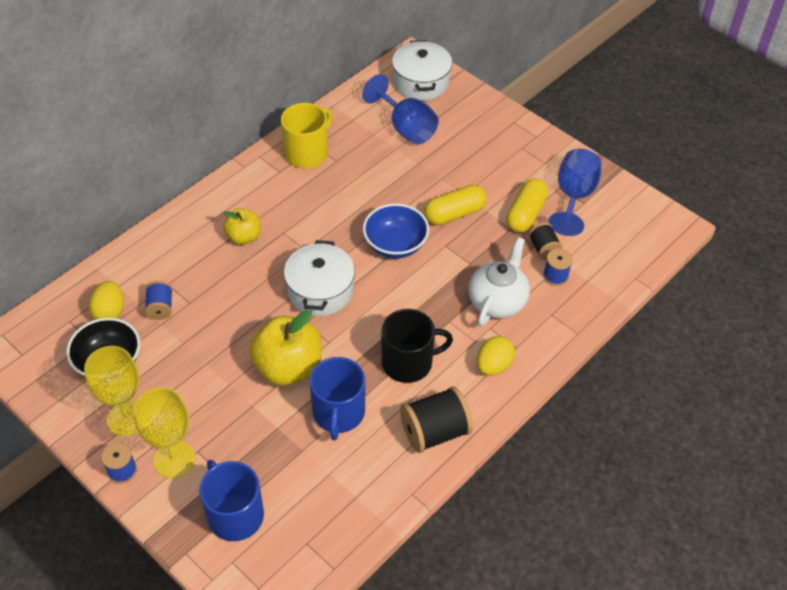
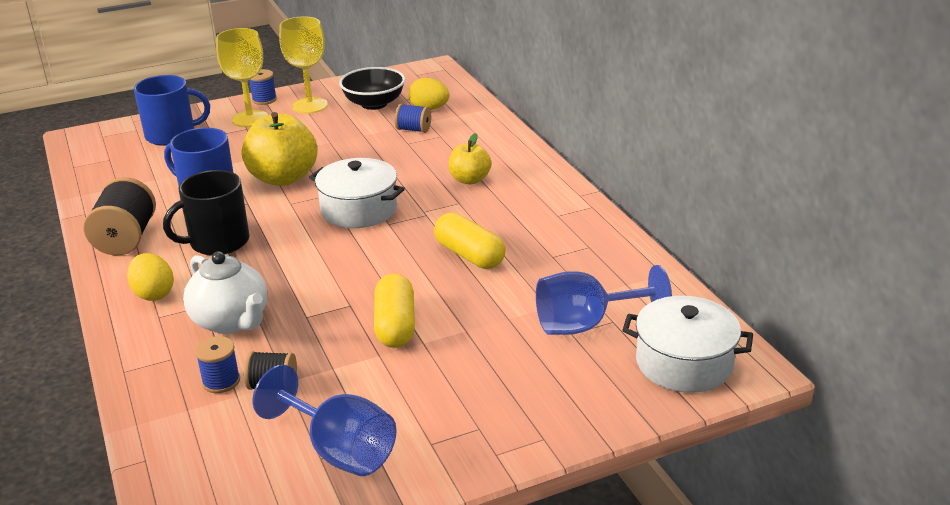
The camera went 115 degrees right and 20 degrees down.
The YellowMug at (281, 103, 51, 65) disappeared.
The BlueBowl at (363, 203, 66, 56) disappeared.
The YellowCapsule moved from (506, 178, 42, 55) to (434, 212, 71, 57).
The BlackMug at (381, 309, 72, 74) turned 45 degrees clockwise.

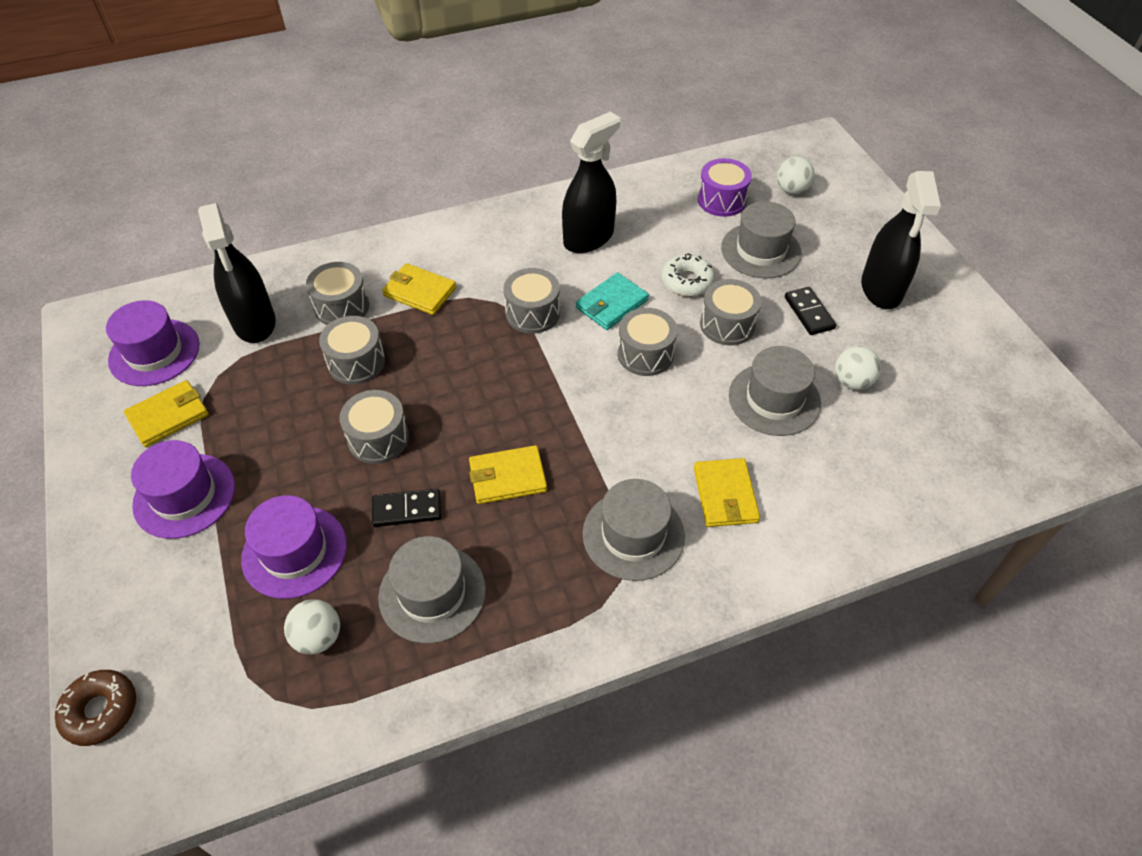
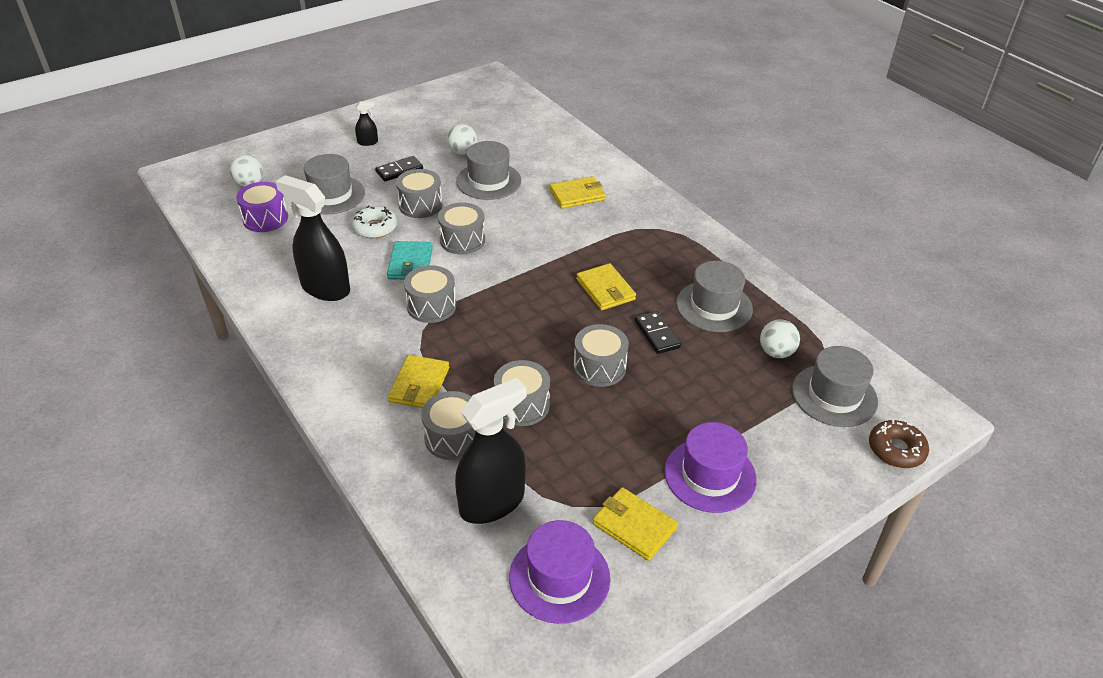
The camera went 105 degrees left and 10 degrees down.
The PurpleHat at (241, 495, 106, 104) disappeared.
The GreyHat moved from (582, 479, 103, 102) to (792, 346, 86, 81).
The TurquoiseWallet at (576, 272, 73, 58) turned 60 degrees clockwise.
The BlackSprayBottle at (861, 171, 80, 138) changed to 0.44 times the size.

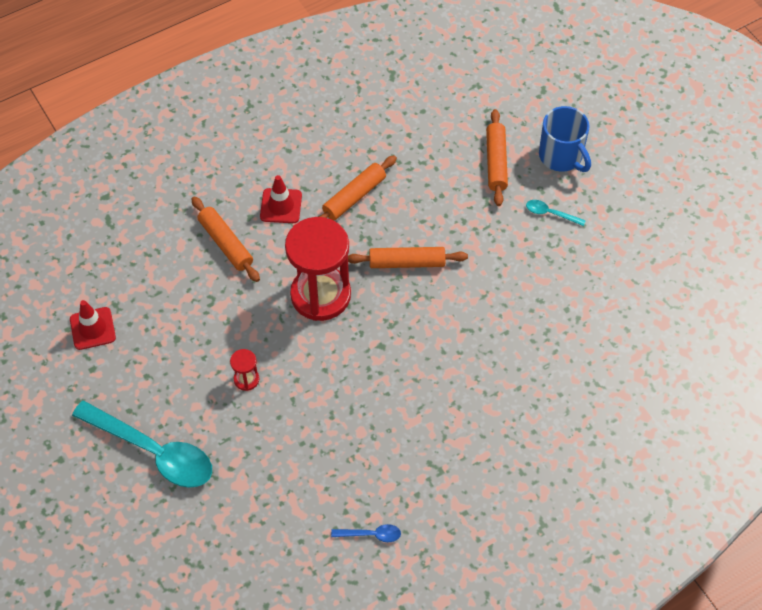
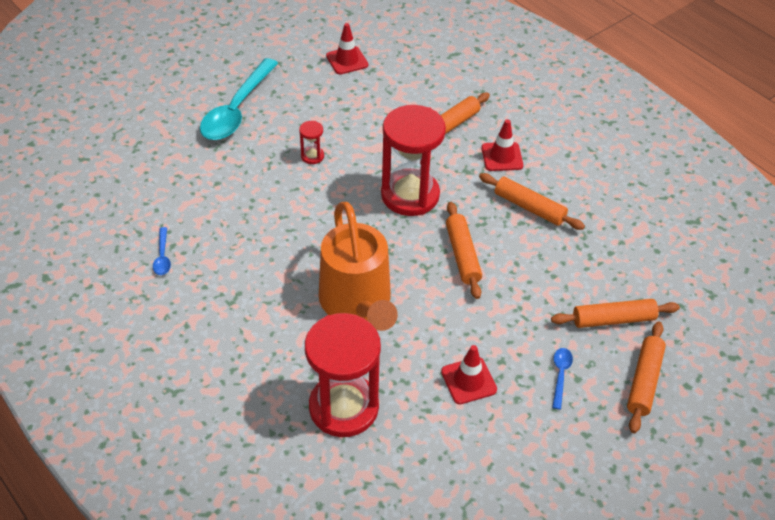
The camera went 80 degrees right and 10 degrees down.
The RedHourglass at (305, 313, 76, 124) appeared.
The OrangeWateringCan at (319, 202, 79, 129) appeared.
The RedTrafficCone at (441, 345, 56, 59) appeared.
The BlueMug at (539, 106, 52, 66) was replaced by the OrangeRollingPin at (627, 322, 39, 111).
The TurquoiseSpoon at (526, 200, 60, 26) became the BlueSpoon at (552, 348, 21, 62).

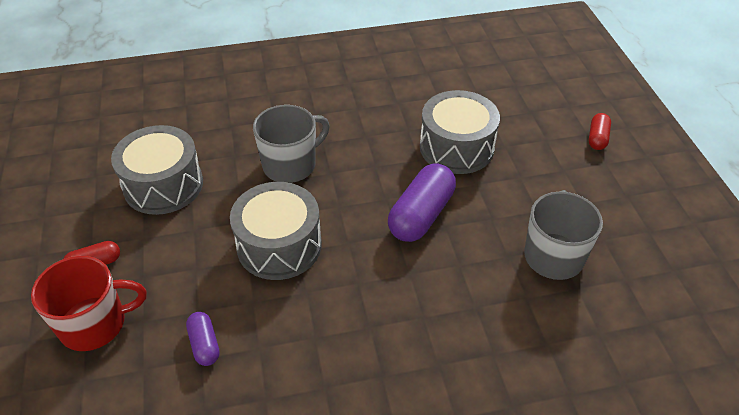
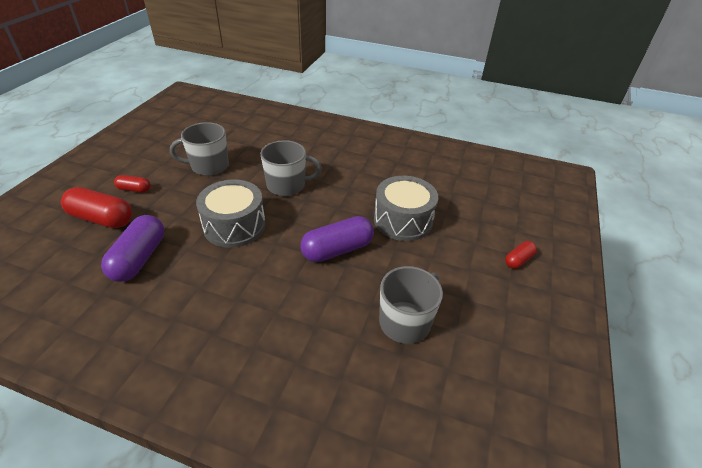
The camera went 30 degrees right and 5 degrees down.
The RedMug at (31, 256, 115, 95) was replaced by the RedCapsule at (61, 187, 71, 41).
The GreyDrum at (111, 125, 92, 90) was replaced by the GreyMug at (170, 122, 59, 54).
The PurpleCapsule at (186, 312, 34, 54) changed to 1.90 times the size.

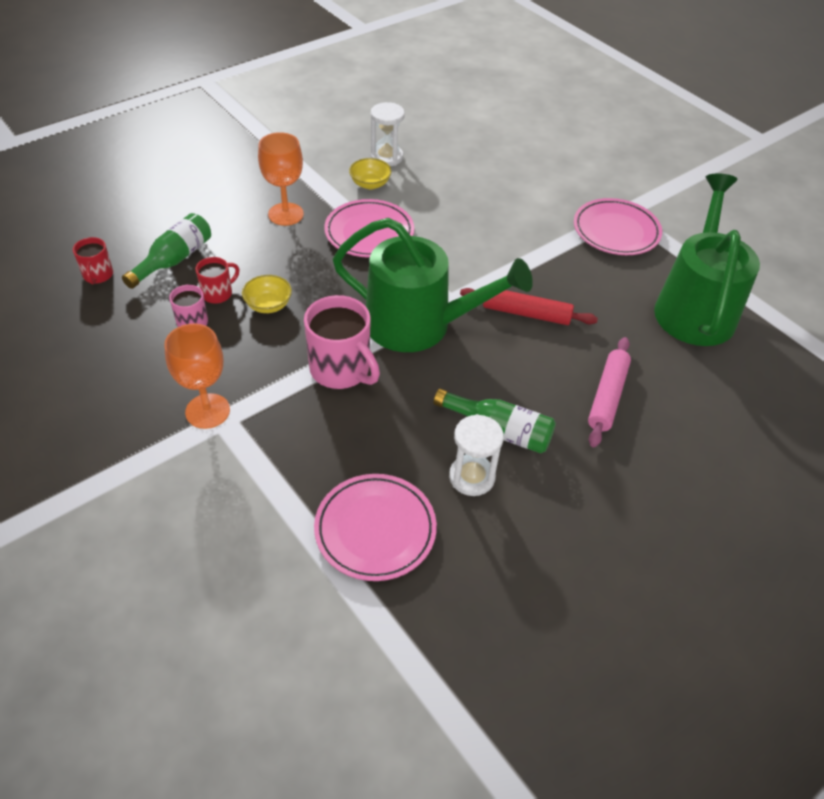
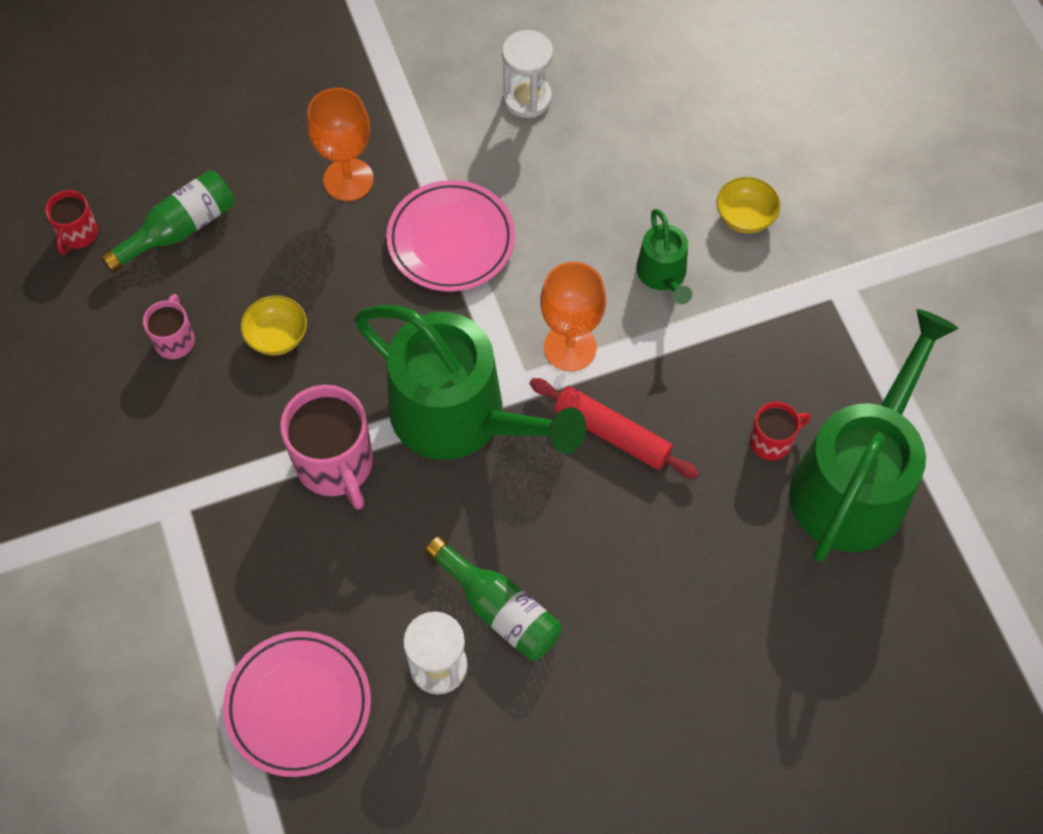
The camera went 20 degrees right and 15 degrees up.
The PinkPlate at (574, 198, 88, 57) disappeared.
The PinkRollingPin at (588, 337, 43, 110) disappeared.
The GreenWateringCan at (636, 209, 56, 95) appeared.
The OrangeGoblet moved from (164, 324, 66, 105) to (540, 262, 66, 109).
The RedMug moved from (195, 257, 44, 47) to (750, 401, 61, 60).
The YellowBowl moved from (349, 158, 43, 31) to (717, 177, 64, 56).

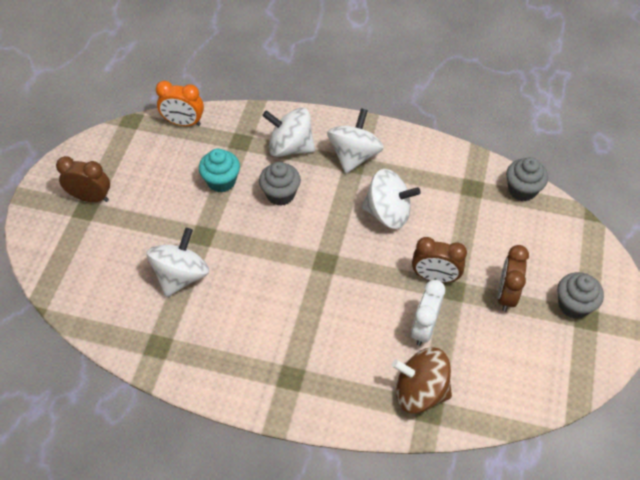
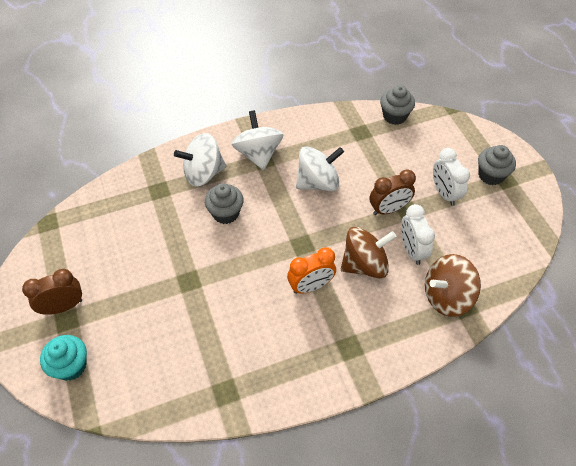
The camera went 35 degrees left and 0 degrees up.
The WhiteSpinningTop at (146, 228, 63, 69) disappeared.
The BrownSpinningTop at (341, 227, 56, 52) appeared.
The OrangeClock moved from (156, 81, 48, 45) to (287, 247, 49, 47).
The TurquoiseCupcake moved from (199, 149, 41, 44) to (40, 335, 47, 46).
The BrownClock at (498, 245, 31, 66) became the WhiteClock at (433, 148, 37, 58).

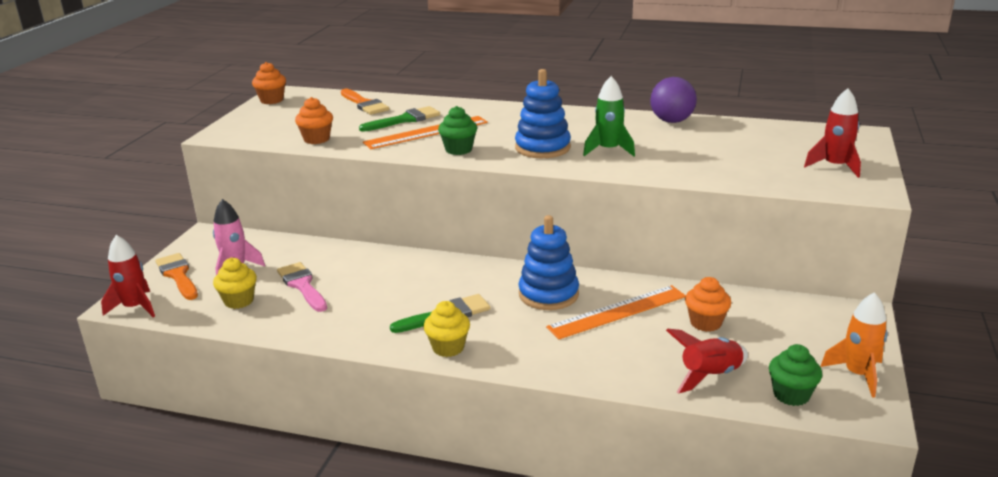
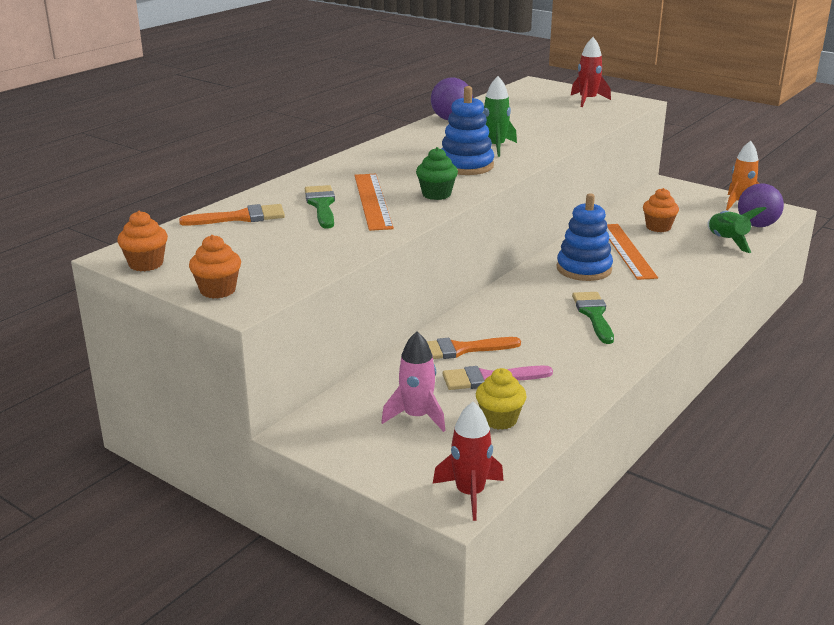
The camera went 70 degrees left and 0 degrees up.
The YellowCupcake at (424, 301, 46, 56) disappeared.
The OrangeBrush moved from (155, 253, 43, 47) to (427, 337, 94, 22).
The OrangeCupcake moved from (295, 97, 38, 47) to (189, 235, 52, 64).
The GreenCupcake at (769, 344, 53, 62) was replaced by the PurpleBall at (738, 183, 46, 44).
The RedRocket at (666, 329, 82, 64) became the GreenRocket at (708, 207, 59, 46).

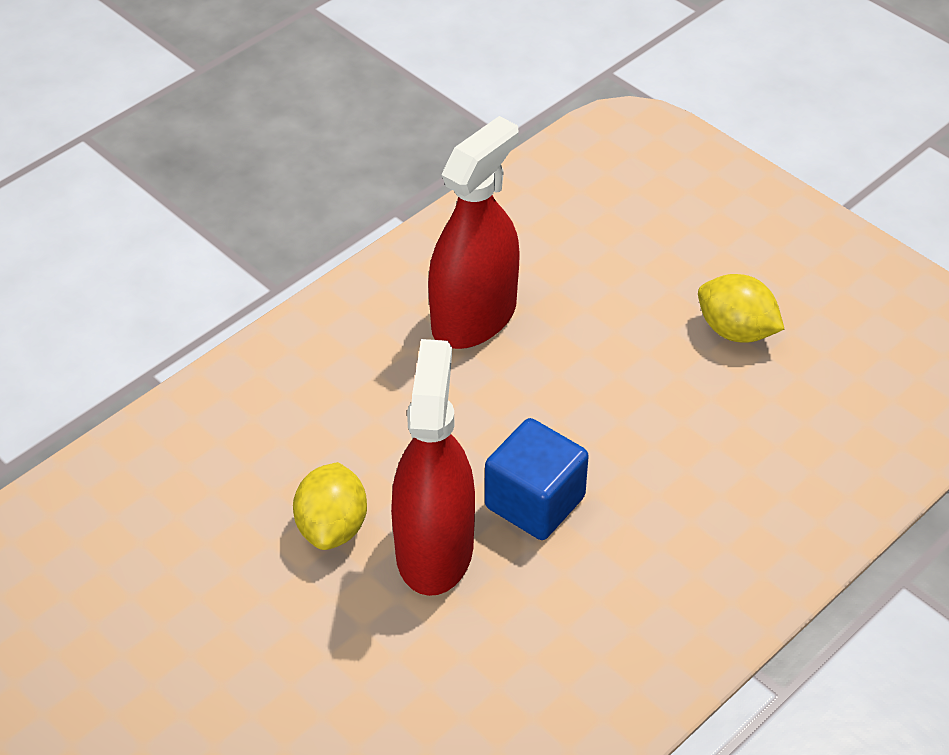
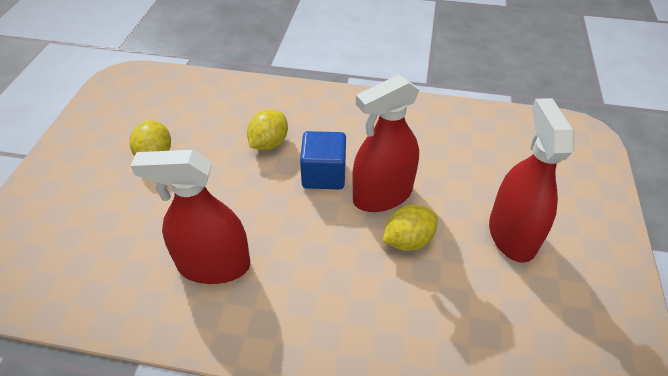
The camera went 125 degrees left and 0 degrees up.
The YellowLemon at (247, 110, 41, 40) appeared.
The RedSprayBottle at (489, 98, 85, 165) appeared.

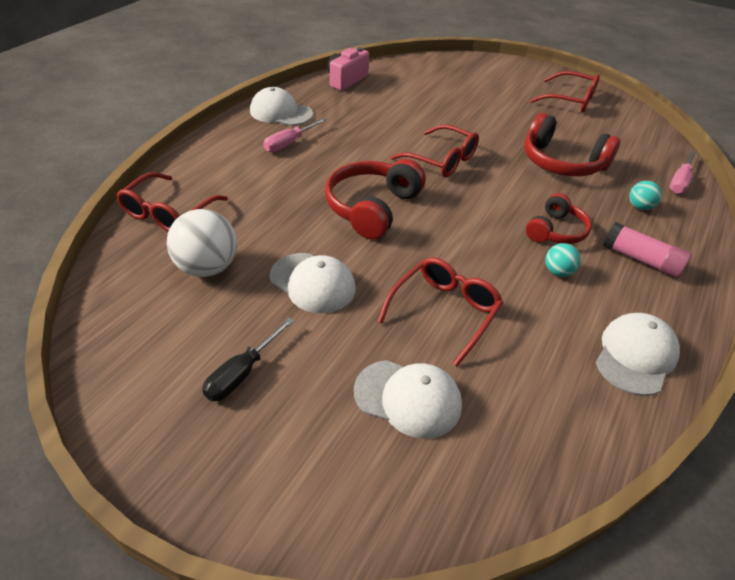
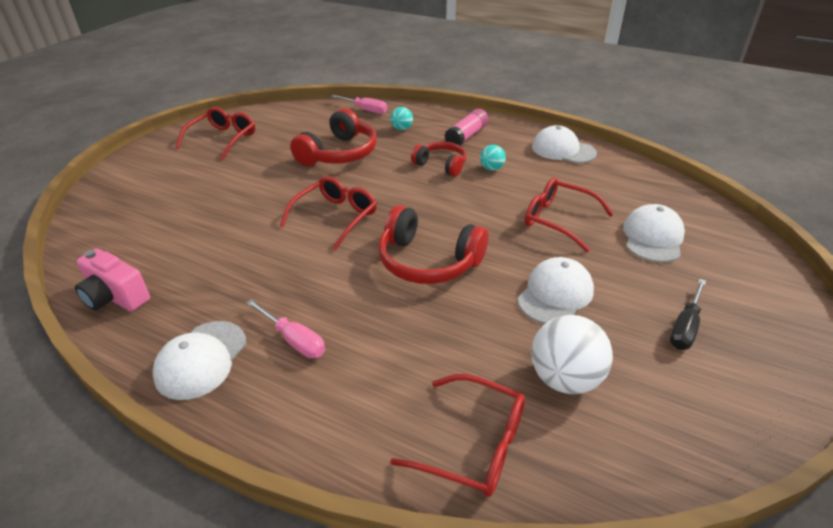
The camera went 90 degrees left and 5 degrees down.
The BlackScrewdriver at (202, 317, 92, 84) turned 90 degrees clockwise.

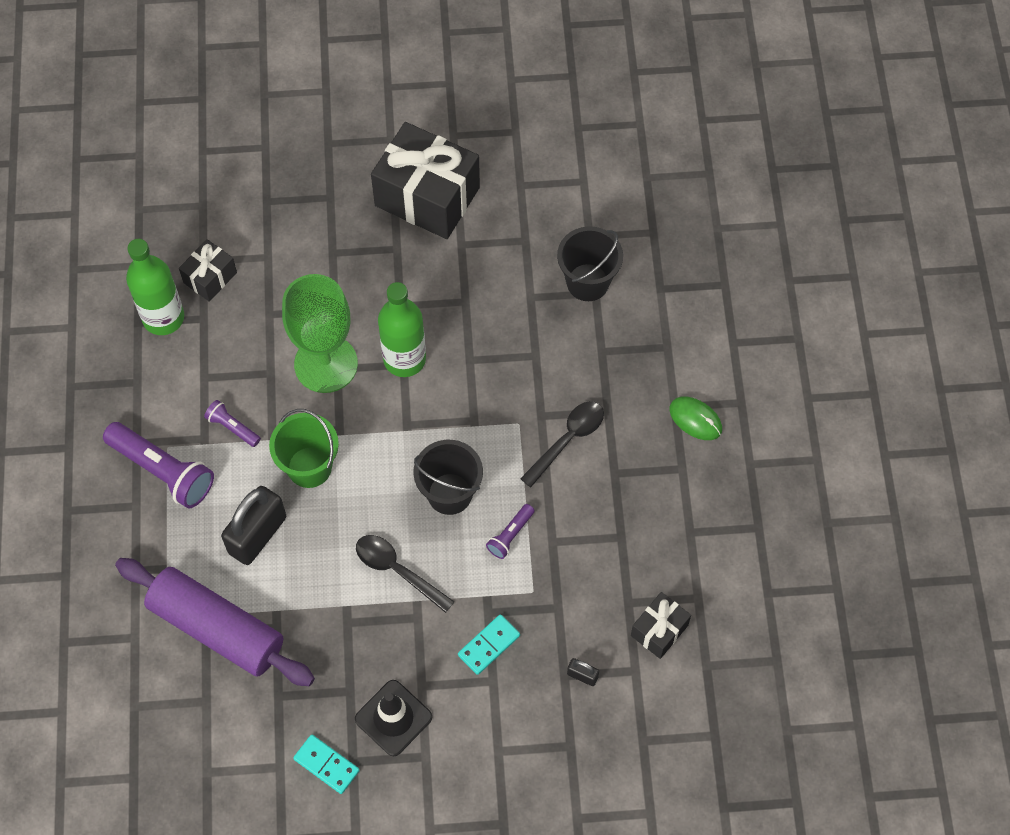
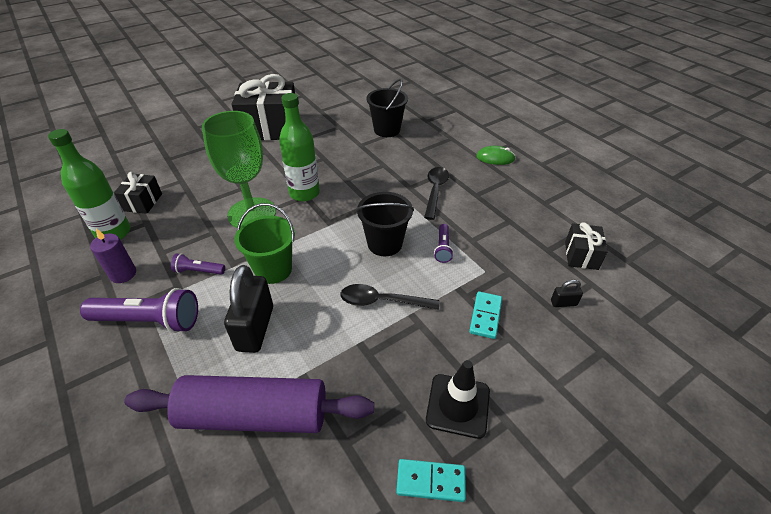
The camera went 30 degrees left and 20 degrees down.
The PurpleCandle at (90, 229, 46, 54) appeared.

